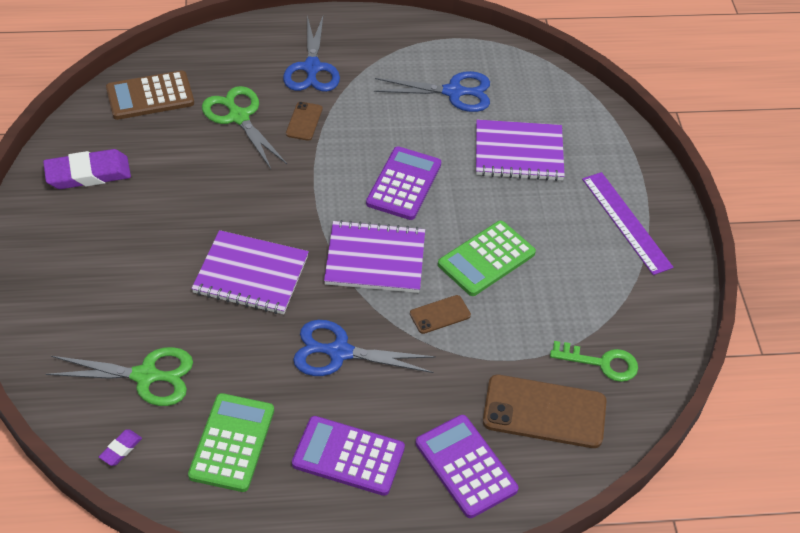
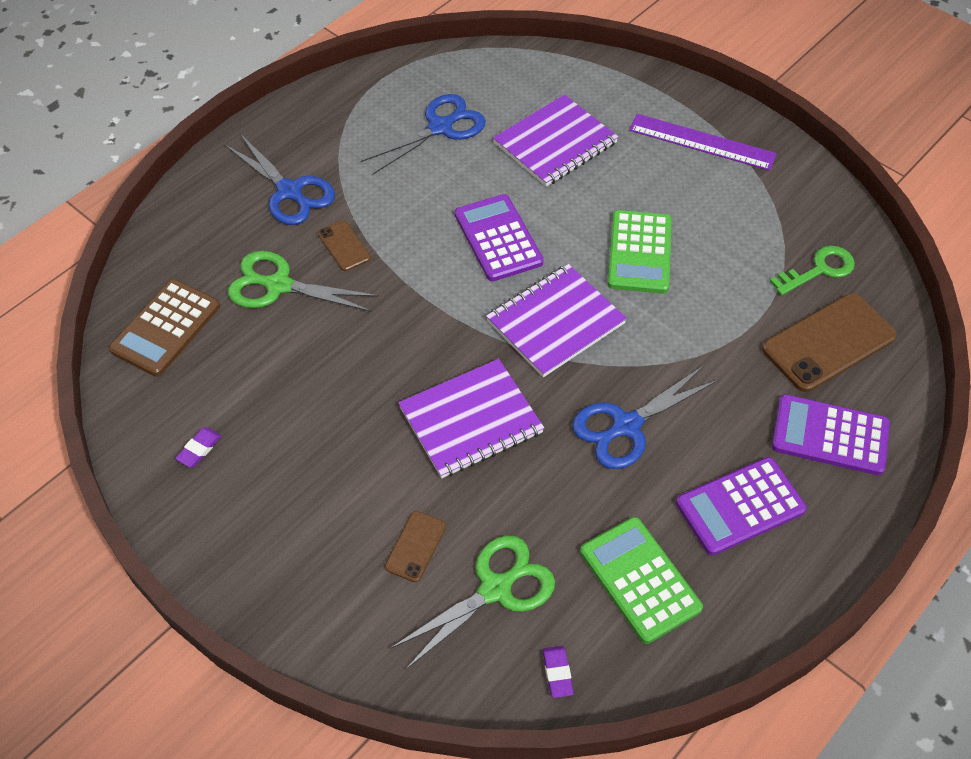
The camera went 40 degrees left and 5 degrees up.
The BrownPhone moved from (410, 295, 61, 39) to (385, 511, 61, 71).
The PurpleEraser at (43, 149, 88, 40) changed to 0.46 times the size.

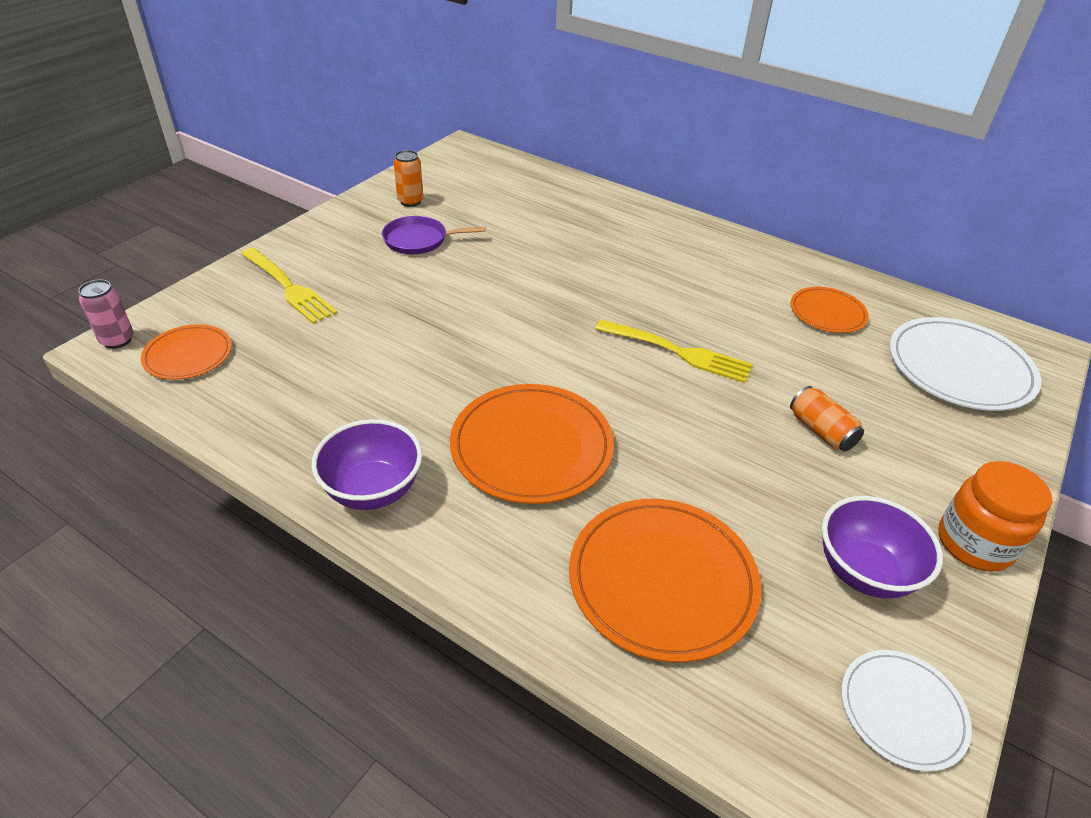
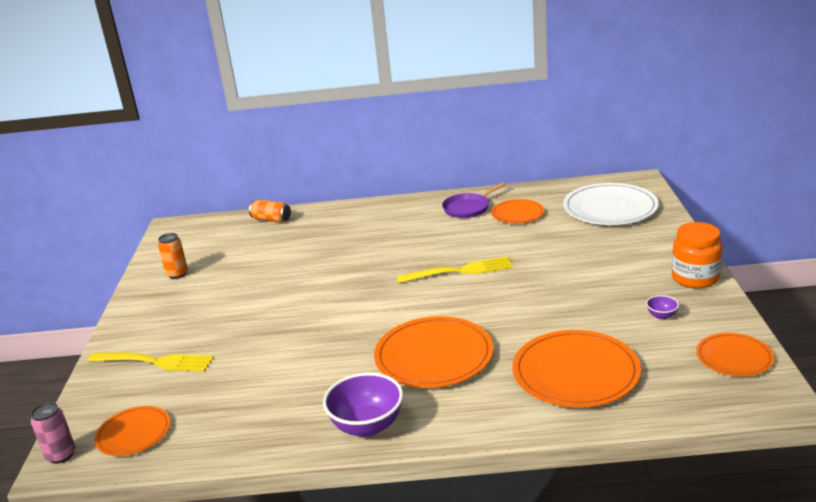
The camera went 30 degrees left and 15 degrees down.
The PurplePan moved from (382, 216, 104, 38) to (442, 182, 63, 36).
The OrangeCan moved from (790, 386, 74, 65) to (249, 200, 42, 23).
The WhitePlate at (841, 650, 131, 122) became the OrangePlate at (696, 333, 78, 44).
The PurpleBowl at (822, 496, 121, 102) changed to 0.45 times the size.

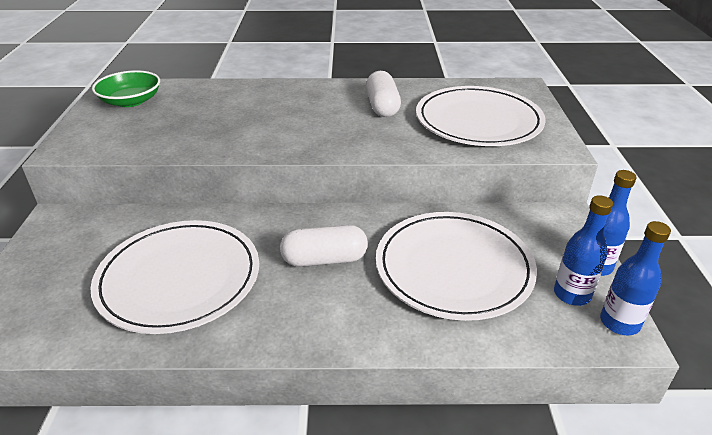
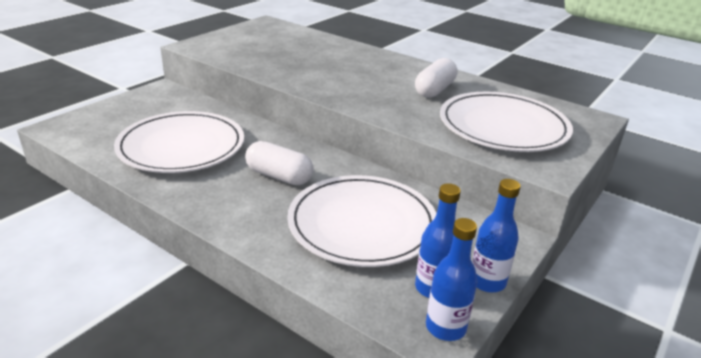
The camera went 35 degrees right and 5 degrees down.
The GreenBowl at (92, 70, 68, 37) disappeared.

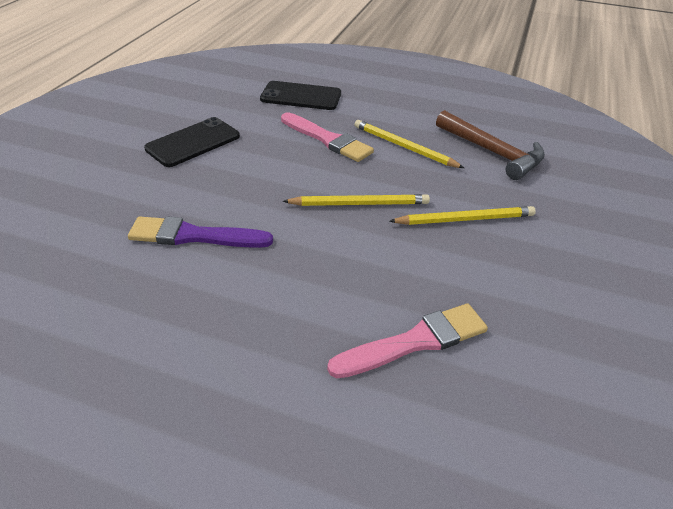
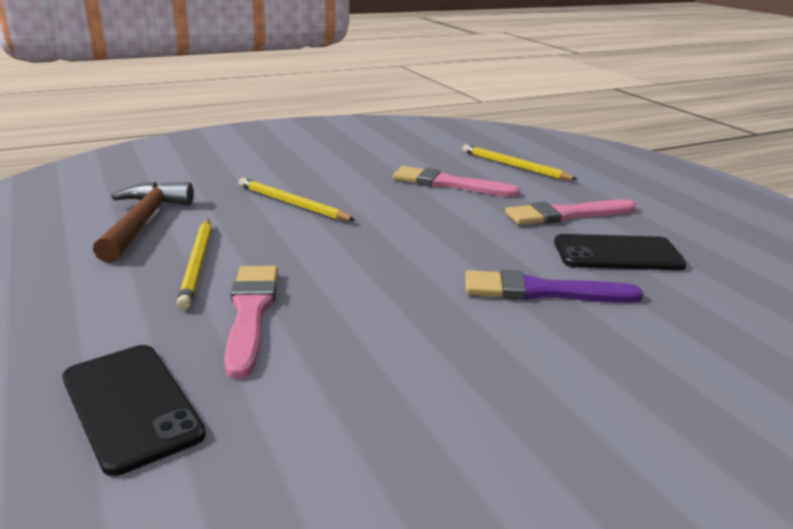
The camera went 135 degrees left and 15 degrees down.
The PinkBrush at (505, 199, 131, 26) appeared.
The BlackPhone moved from (144, 117, 96, 50) to (554, 234, 133, 36).
The YellowPencil moved from (283, 194, 147, 12) to (462, 145, 116, 35).
The PurpleBrush at (128, 216, 145, 32) turned 135 degrees clockwise.

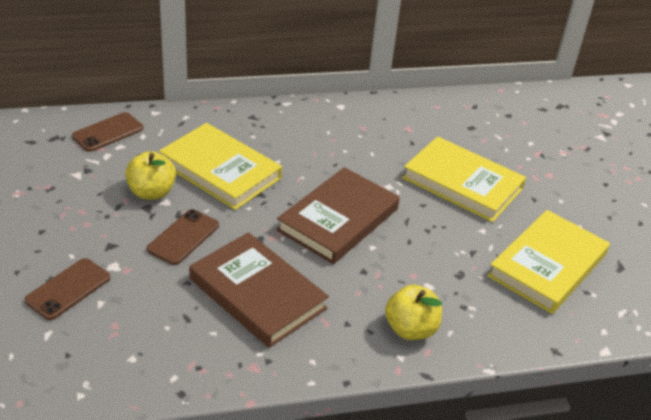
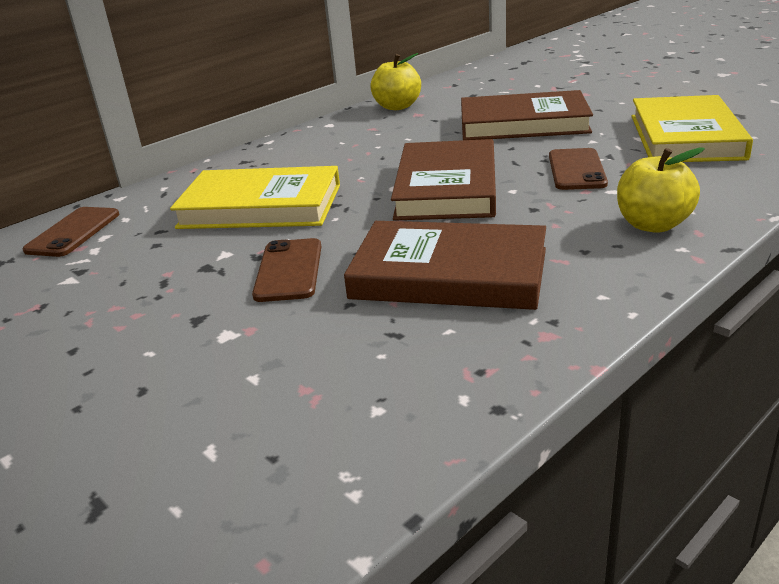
The camera went 25 degrees left and 10 degrees down.
The BrownPhone moved from (24, 258, 86, 62) to (549, 148, 59, 42).
The YellowApple moved from (125, 151, 51, 49) to (370, 53, 51, 57).
The YellowBook at (402, 136, 124, 86) became the BrownBook at (461, 90, 132, 50).

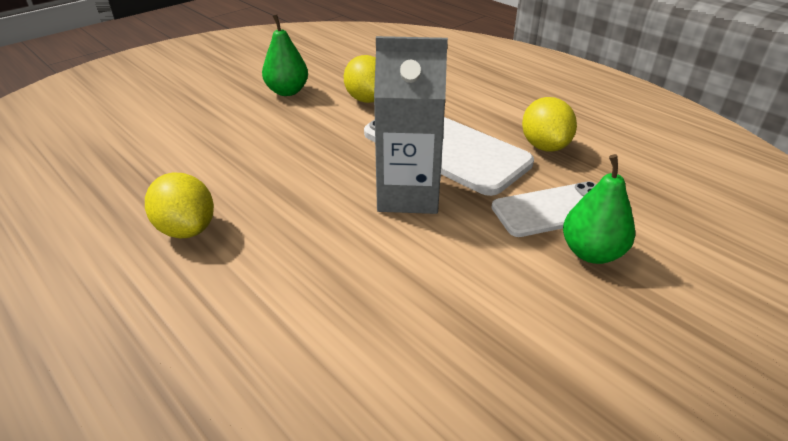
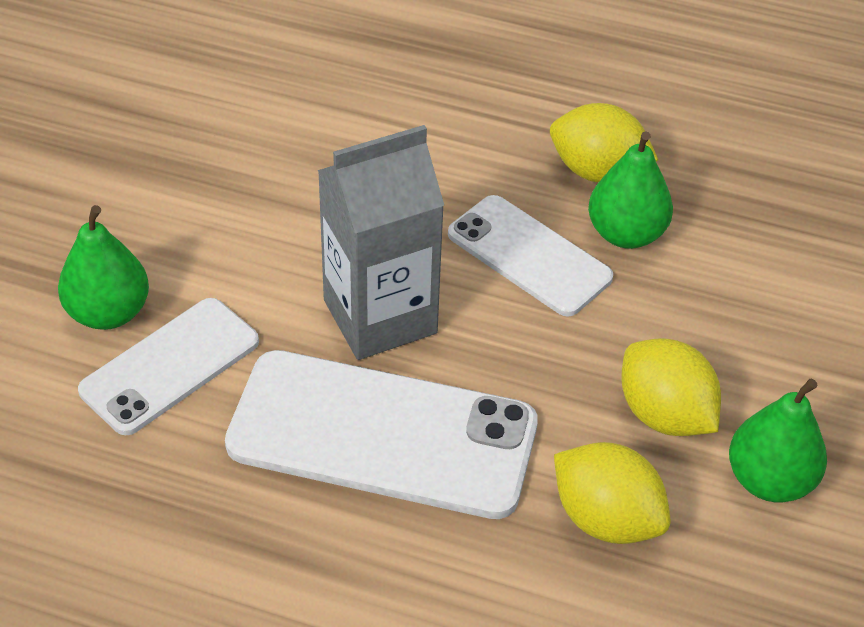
The camera went 150 degrees right and 10 degrees up.
The WhitePhone at (448, 195, 165, 122) appeared.
The GreenPear at (588, 131, 85, 118) appeared.
The YellowLemon moved from (522, 97, 55, 55) to (621, 338, 100, 98).

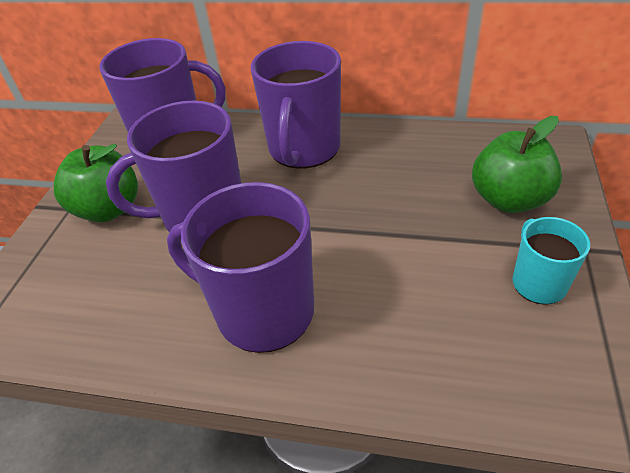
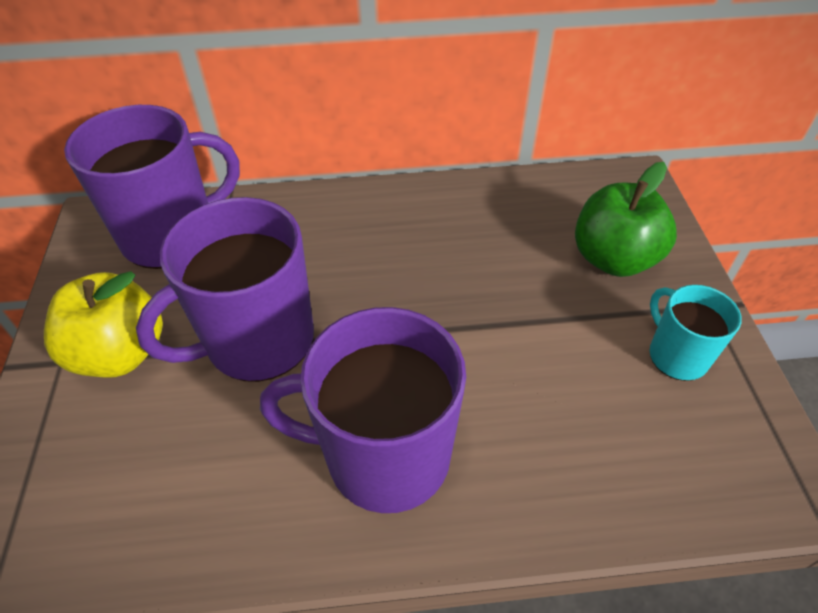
The camera went 20 degrees left and 5 degrees up.
The PurpleMug at (251, 41, 90, 128) disappeared.
The GreenApple at (54, 144, 84, 78) became the YellowApple at (44, 271, 119, 107).

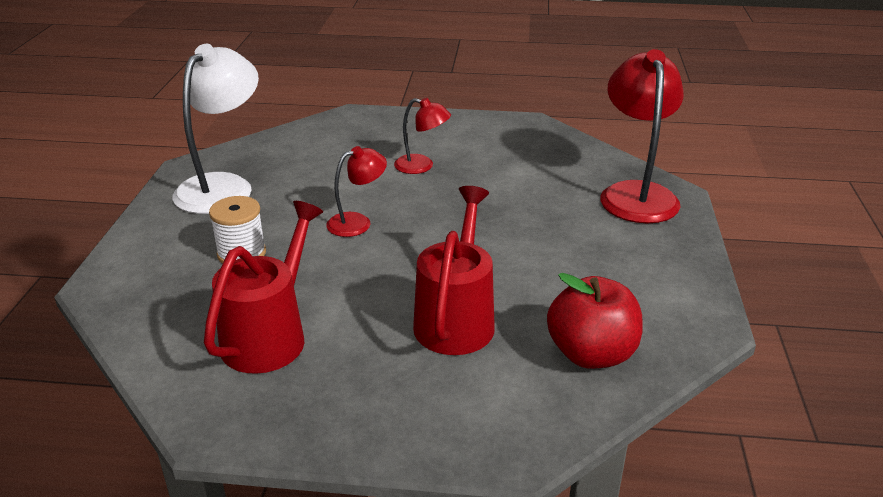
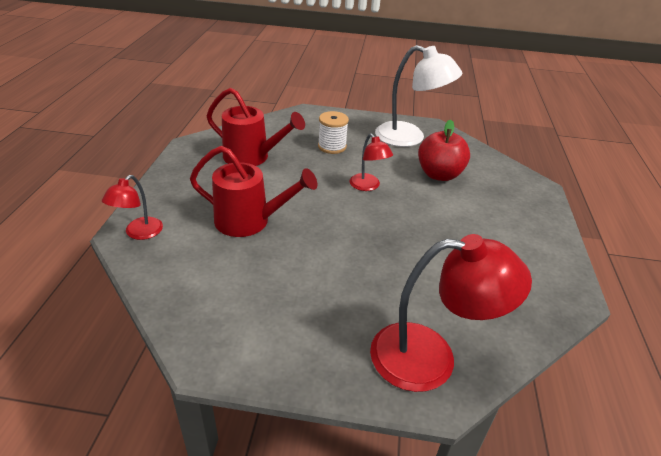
The camera went 90 degrees right and 5 degrees up.
The RedLamp moved from (394, 98, 57, 76) to (102, 175, 61, 65).
The RedApple moved from (547, 273, 96, 96) to (418, 120, 52, 61).

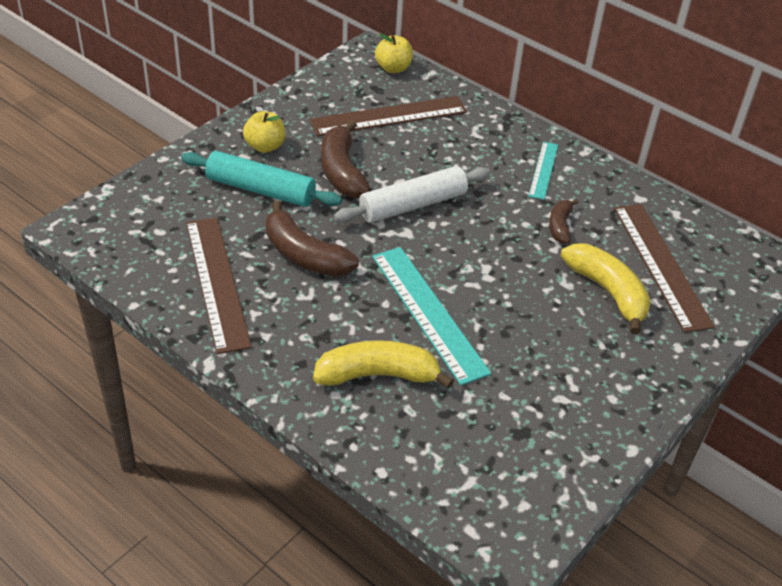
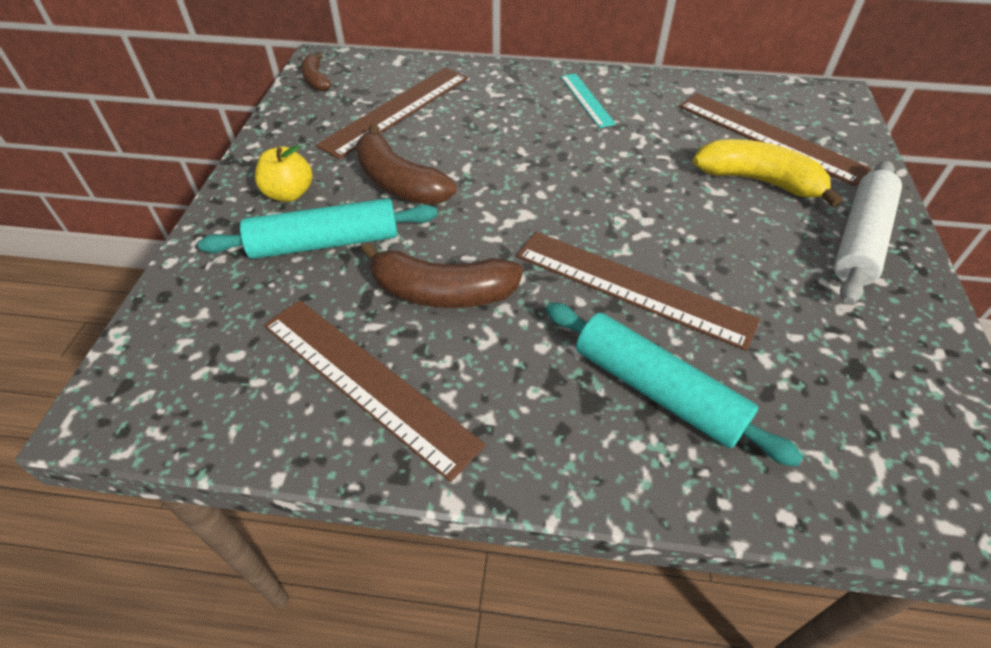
The camera went 30 degrees left and 5 degrees up.
The YellowApple at (375, 33, 38, 40) disappeared.
The WhiteRollingPin moved from (334, 166, 156, 57) to (834, 160, 68, 145).
The BrownBanana moved from (549, 199, 30, 45) to (301, 52, 31, 39).
The YellowBanana at (313, 340, 141, 49) was replaced by the TurquoiseRollingPin at (545, 303, 258, 164).
The TurquoiseRuler at (372, 247, 119, 138) became the BrownRuler at (517, 232, 243, 119).

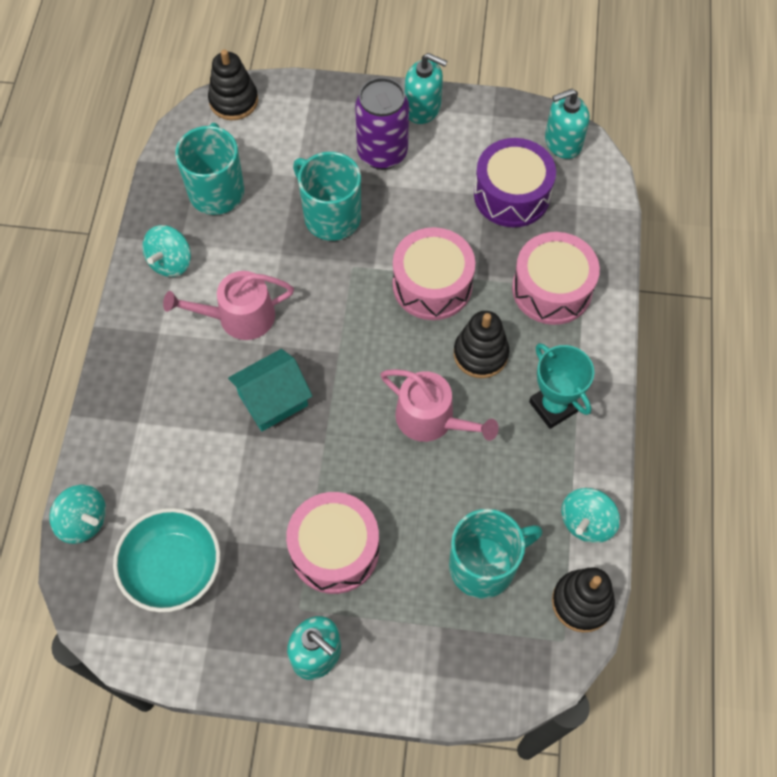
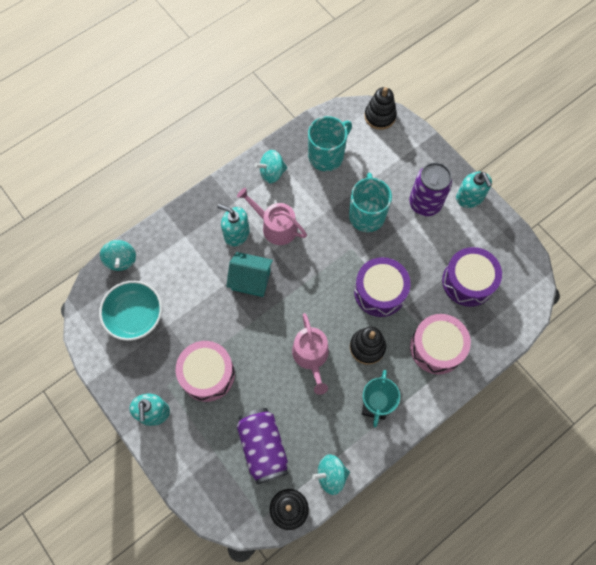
The camera went 45 degrees right and 5 degrees up.
The TurquoiseSoapDispenser moved from (545, 89, 44, 70) to (217, 204, 33, 42).
The TurquoiseMug at (449, 509, 93, 90) was replaced by the PurpleCan at (237, 408, 51, 76).
The PinkDrum at (393, 227, 82, 93) became the PurpleDrum at (354, 257, 57, 60).

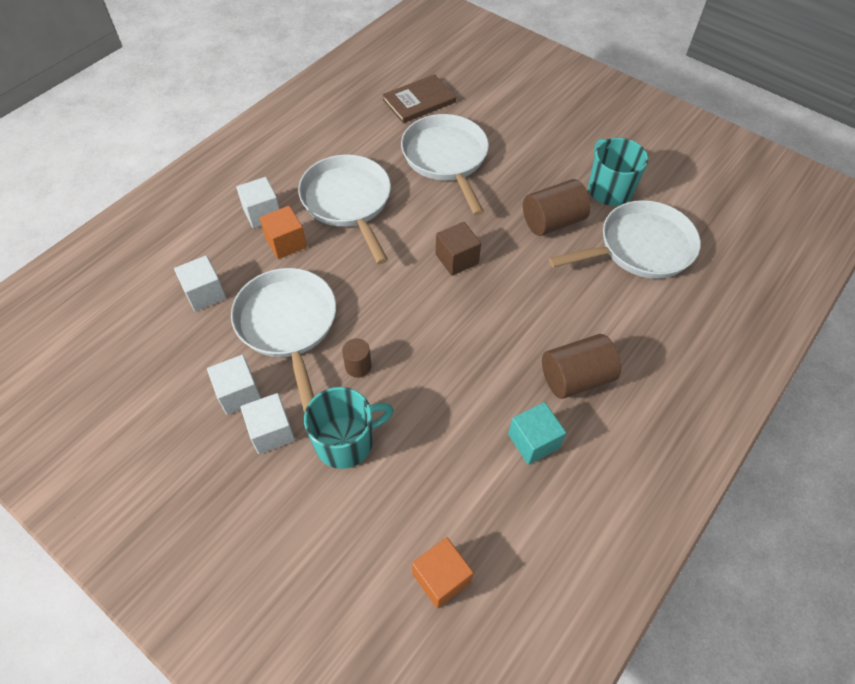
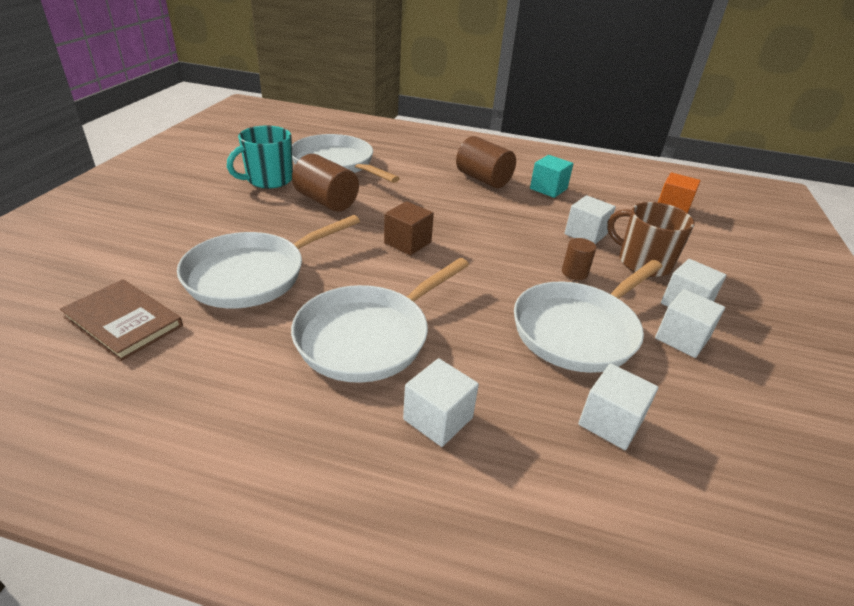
The camera went 115 degrees left and 20 degrees down.
The OrangeCube at (260, 206, 47, 53) disappeared.
The WhiteCube at (564, 195, 52, 49) appeared.
The TurquoiseMug at (304, 387, 90, 82) became the BrownMug at (607, 202, 88, 75).

